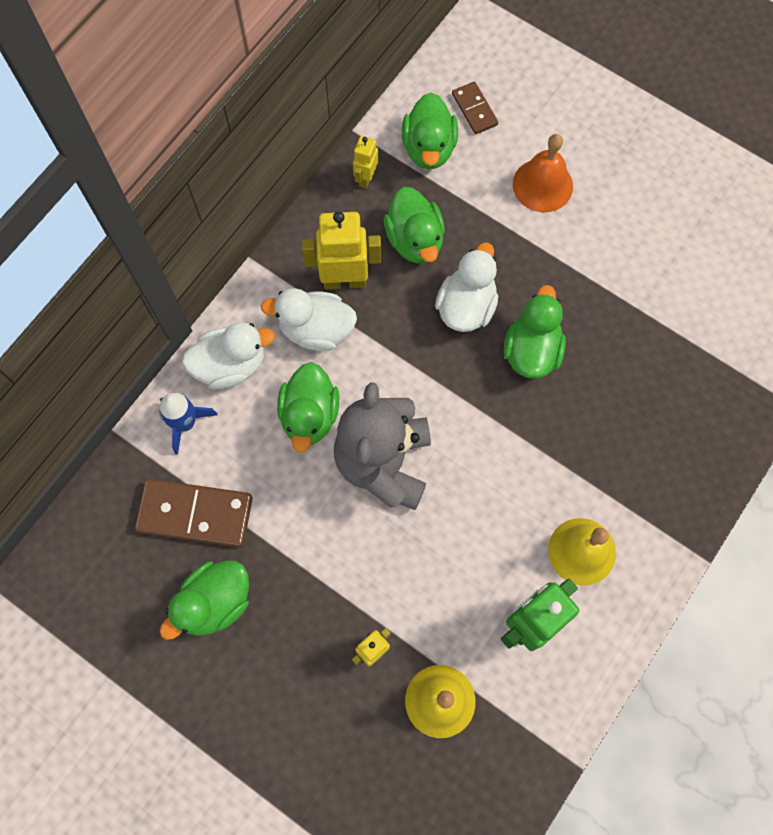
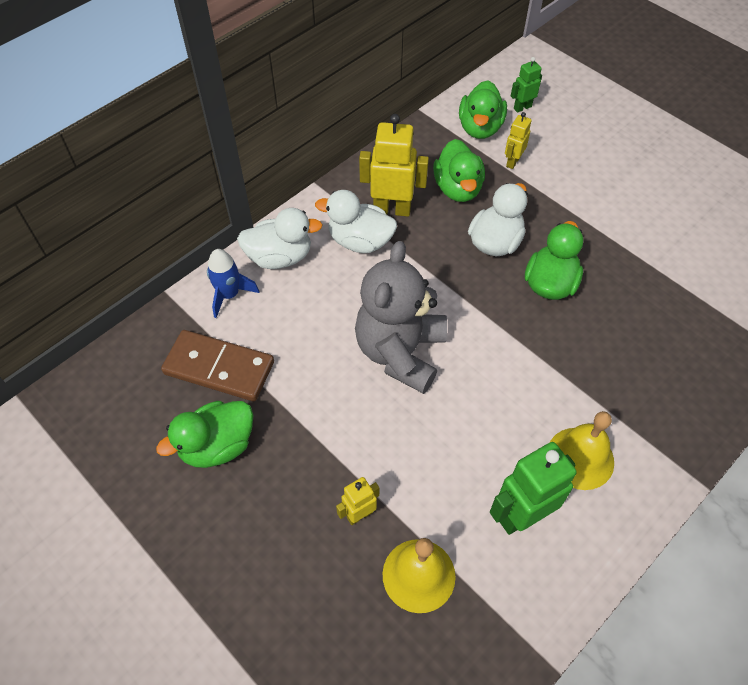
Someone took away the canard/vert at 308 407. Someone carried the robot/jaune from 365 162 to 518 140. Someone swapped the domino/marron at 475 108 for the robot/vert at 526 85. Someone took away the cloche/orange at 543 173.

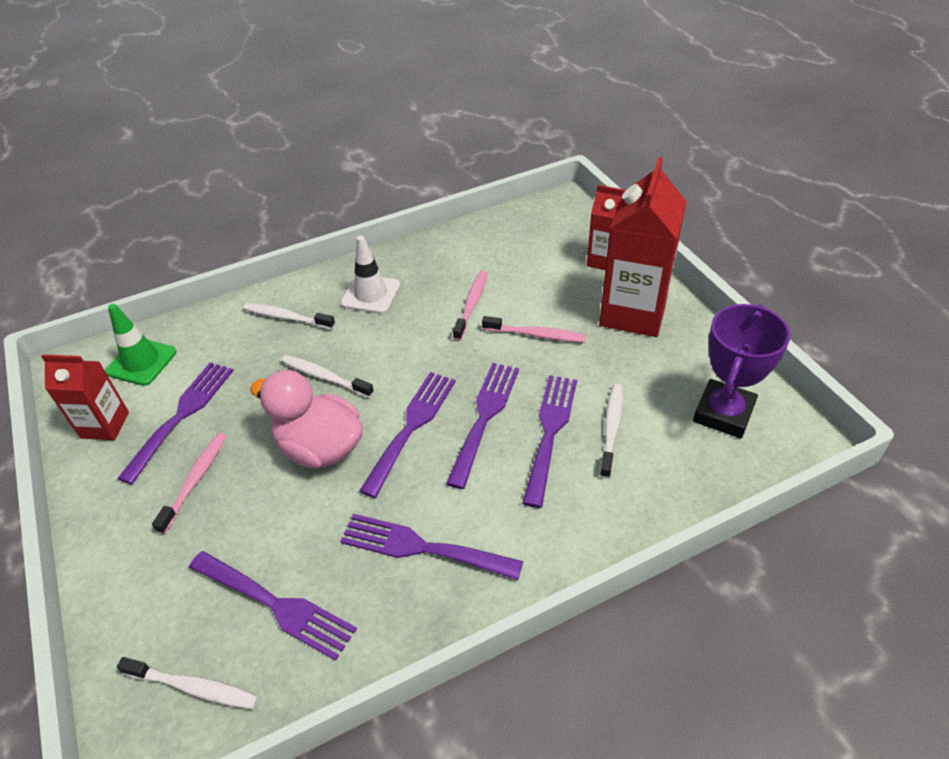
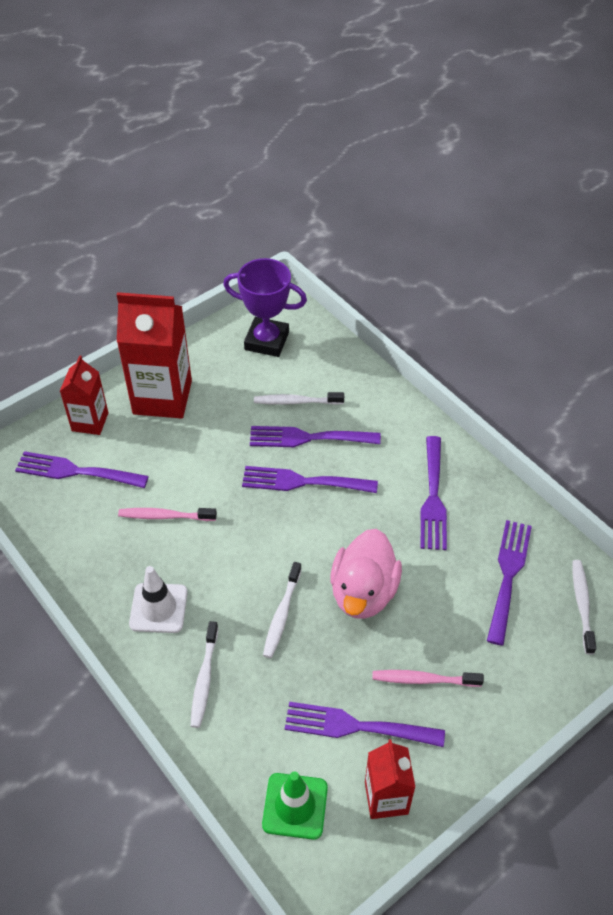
Someone carried the fourchette/violet from 407 435 to 82 469. Someone took away the brosse à dents/rose at 534 329.

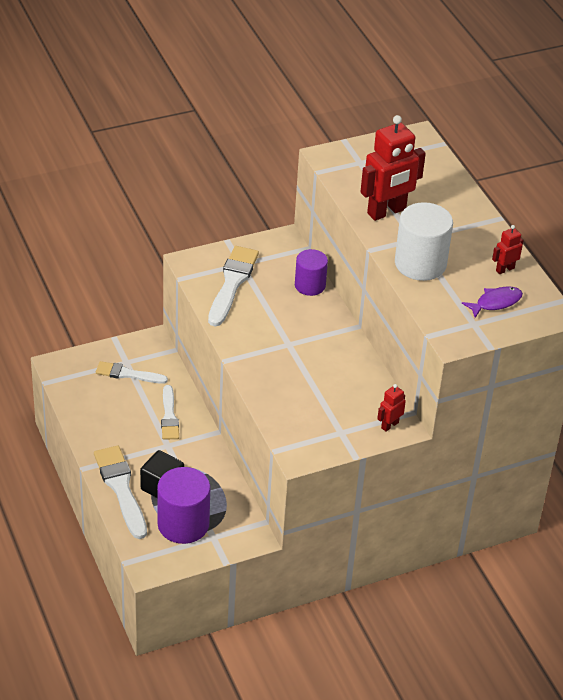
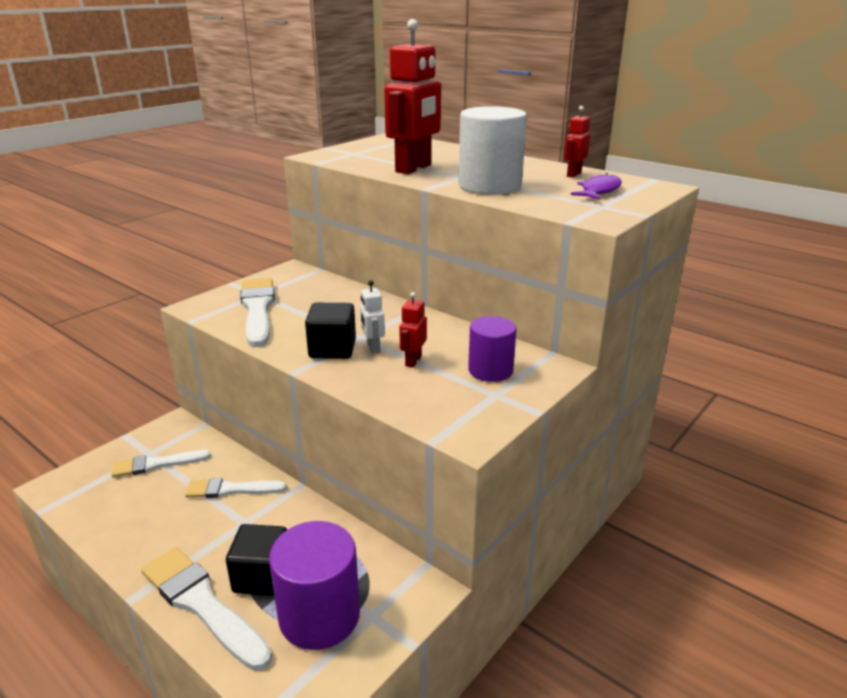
Someone rotated the pinceau/blanc at 170 412 by 120 degrees clockwise. Someone carried the cylindre/violet from 311 272 to 492 349. Someone carried the robot/rouge from 391 408 to 413 330. Someone put down the cube/noir at 330 331. Someone put down the robot/blanc at 372 317.

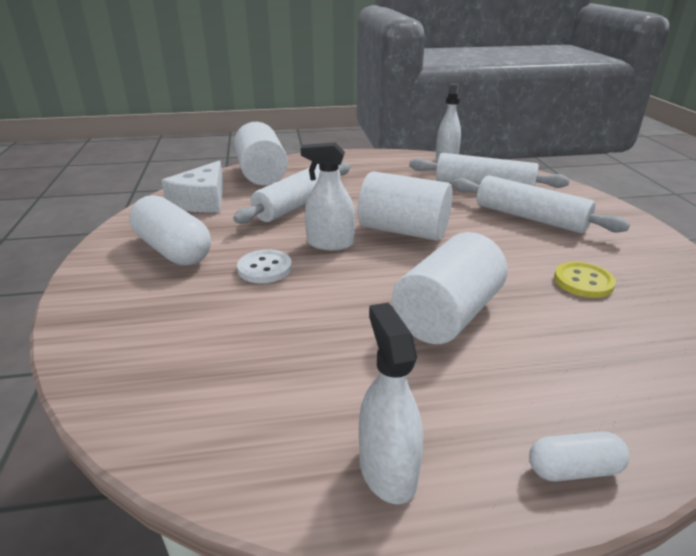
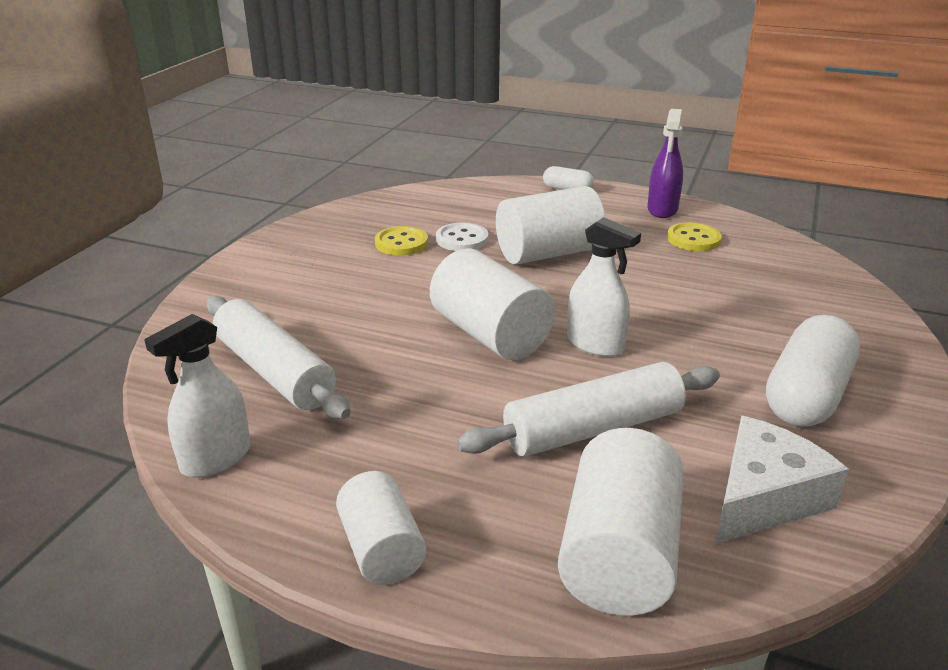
Someone rotated the gélule/blanc at 170 230 by 45 degrees clockwise. Someone carried the bouton/blanc from 264 266 to 462 237. Someone repainted the vaporisateur/blanc at 391 403, which became the vaporisateur/violet at 665 163. Someone took away the rouleau à pâtisserie/blanc at 541 204. Someone put down the cylindre/blanc at 381 528. Someone put down the bouton/jaune at 694 236.

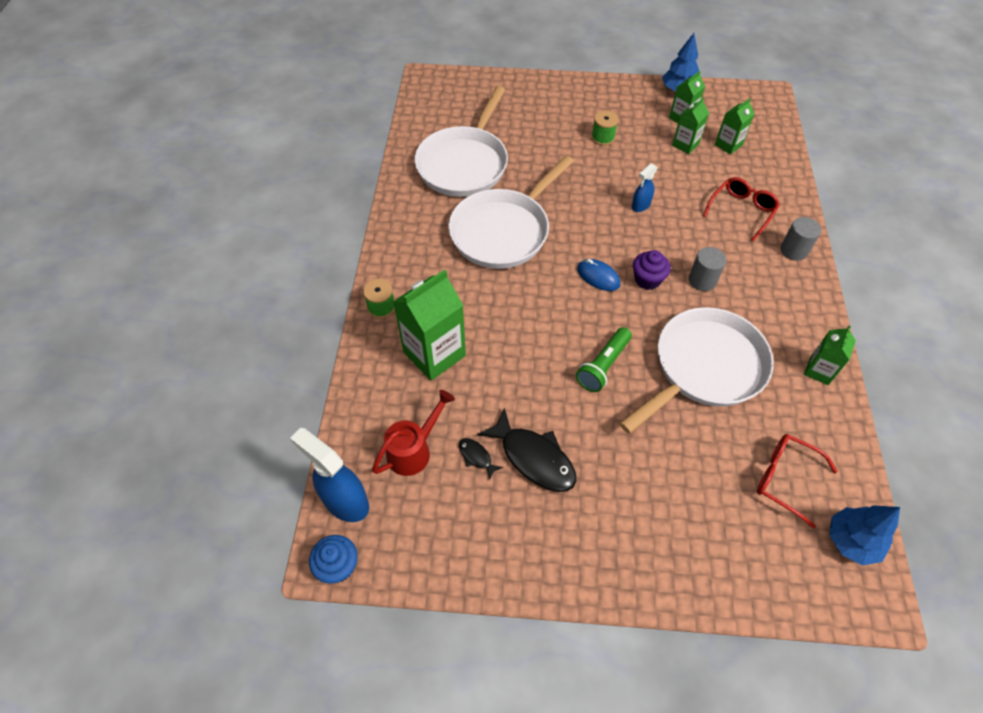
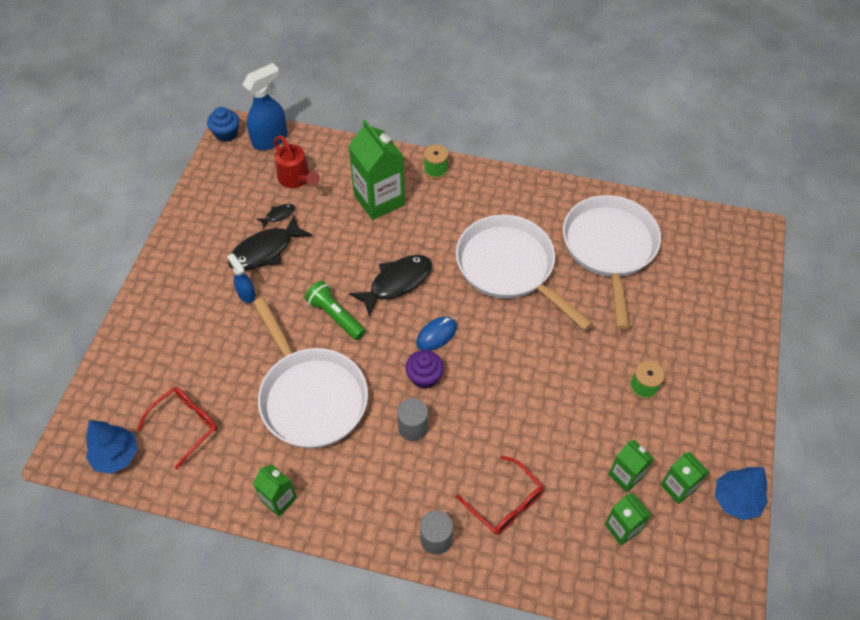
Someone rotated the poêle/blanc at 461 141 by 60 degrees clockwise. Someone carried the vaporisateur/bleu from 645 187 to 241 278. Someone put down the poisson/noir at 390 286.

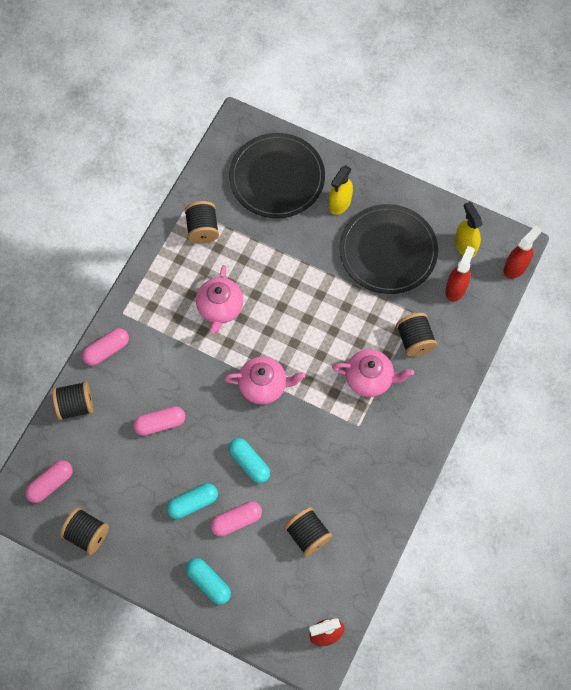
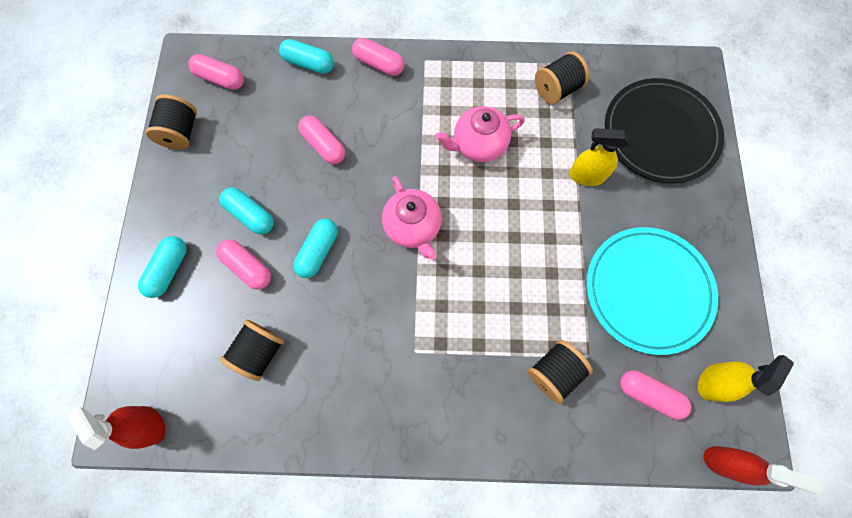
Someone swapped the bobine/noir at 73 400 for the gélule/turquoise at 306 56. Someone carried the vaporisateur/jaune from 341 190 to 599 157. Someone took away the théière/rose at 373 373. Someone repainted the assiette/noir at 388 249, which became the assiette/turquoise at 652 291. Someone swapped the vaporisateur/rouge at 460 274 for the gélule/rose at 656 395.

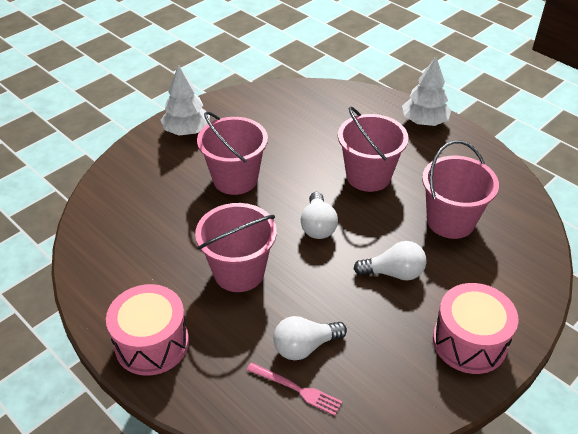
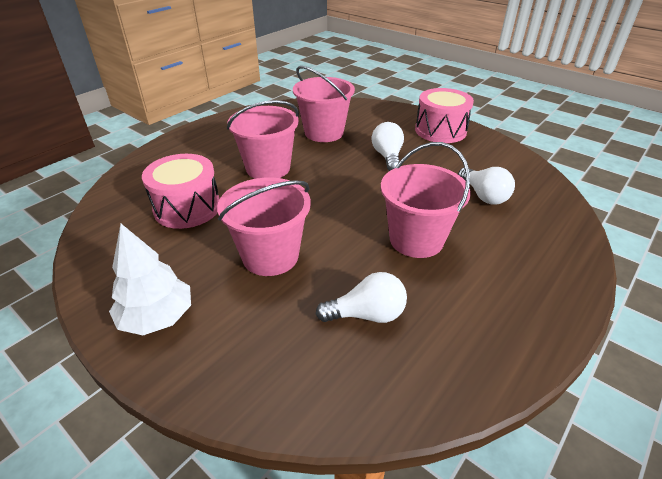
Someone carried the tambour/rose from 147 330 to 180 191. Someone took away the fourchette/rose at 294 389. Someone carried the ampoule/blanc from 319 215 to 361 297. Someone took away the arbre/blanc at 426 91.

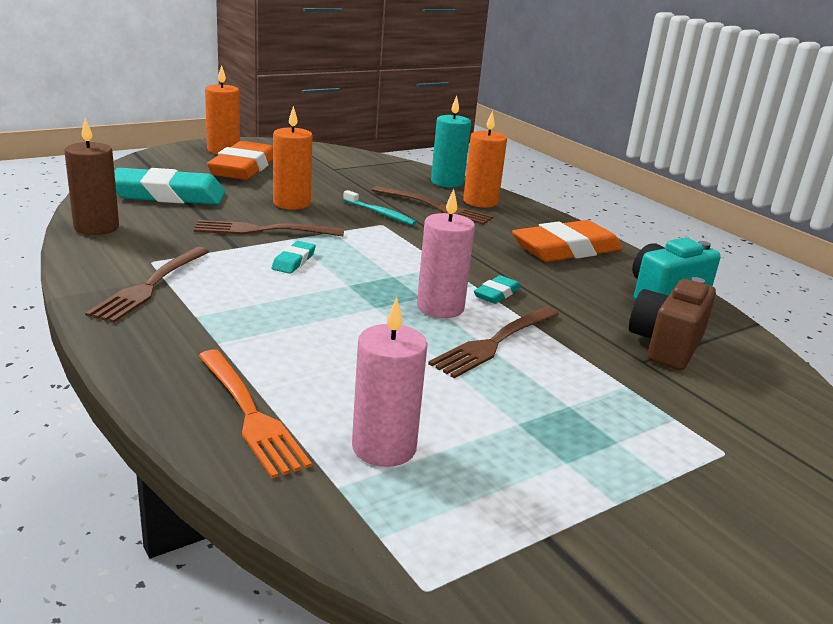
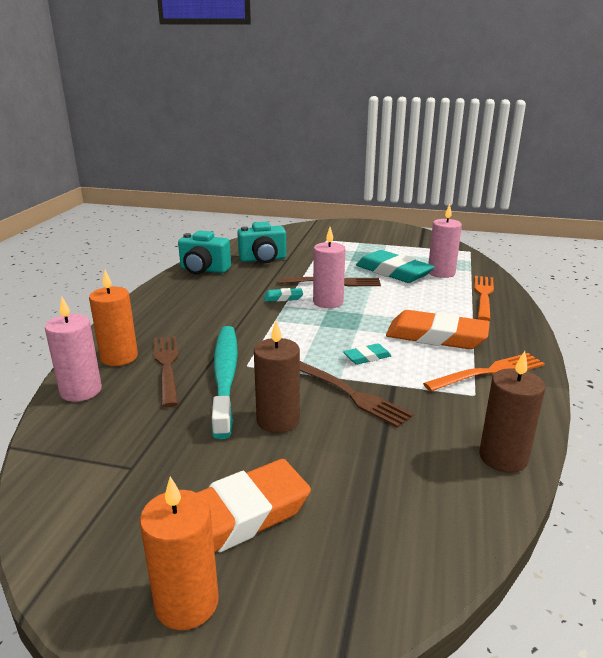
Someone repainted the fourchette/marron at 147 285, which became the fourchette/orange at 484 372. Someone carried the gomme/turquoise from 170 186 to 395 266. Someone repainted the bougie/orange at 293 158, which became the bougie/marron at 277 377. Someone scaled the brosse à dents/turquoise at 380 207 by 2.09. Someone repainted the bougie/turquoise at 451 142, which became the bougie/rose at 73 349. Someone carried the gomme/orange from 567 241 to 438 329. Someone repainted the appareil photo/marron at 672 323, which became the appareil photo/turquoise at 261 242.

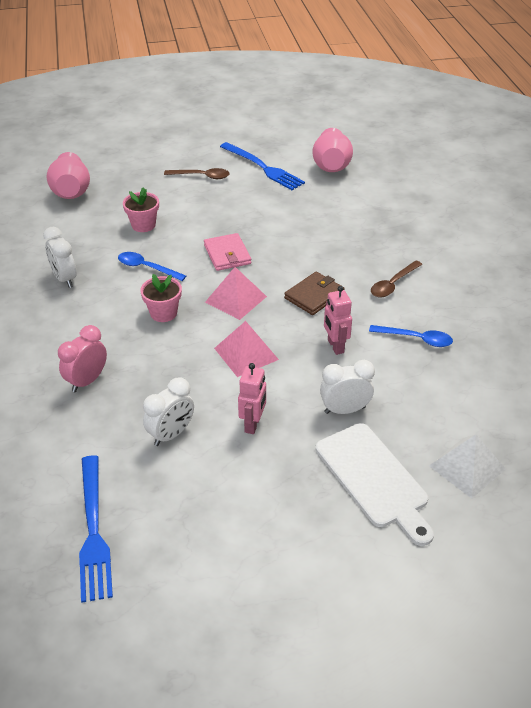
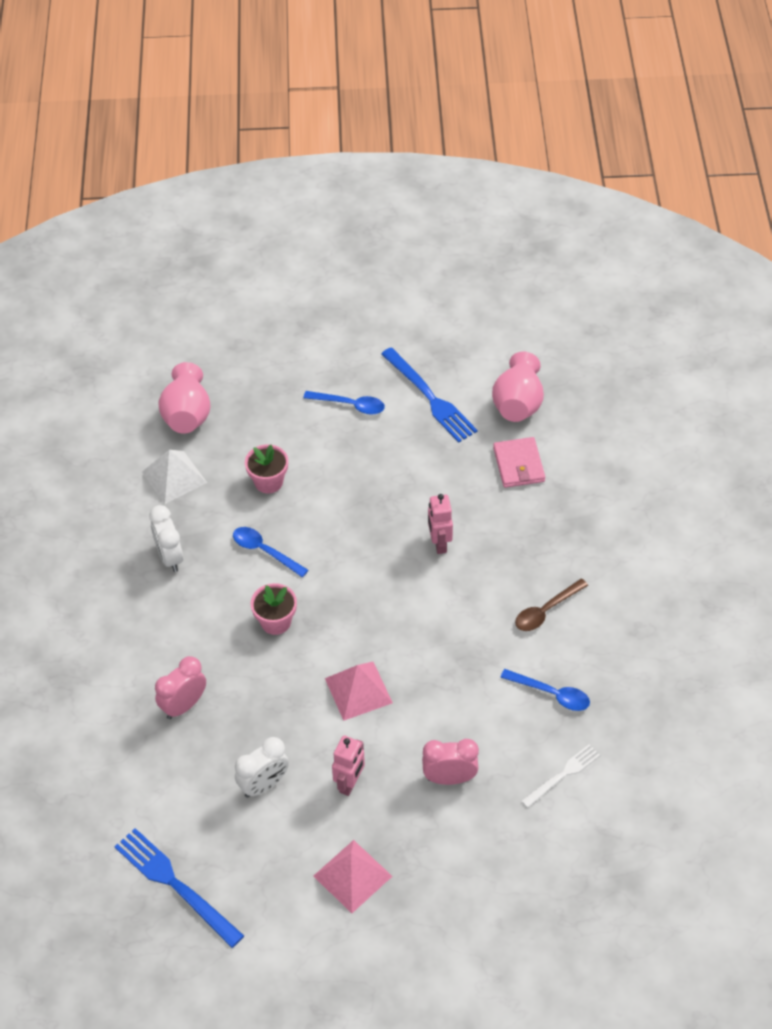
Someone rotated the fourchette/bleu at 96 529 by 135 degrees clockwise. Someone repainted the cuillère/marron at 196 173, which became the cuillère/bleu at 344 403. Someone carried the portefeuille/rose from 227 252 to 519 462. Someone carried the pyramide/rose from 236 293 to 352 876. Someone took away the portefeuille/marron at 314 293. Someone took away the planche à découper/blanc at 375 484. Someone repainted the réveil/blanc at 347 387, which became the réveil/rose at 450 762. Someone carried the robot/rose from 338 320 to 440 524. Someone carried the pyramide/blanc from 467 466 to 174 476. Someone put down the fourchette/blanc at 560 776.

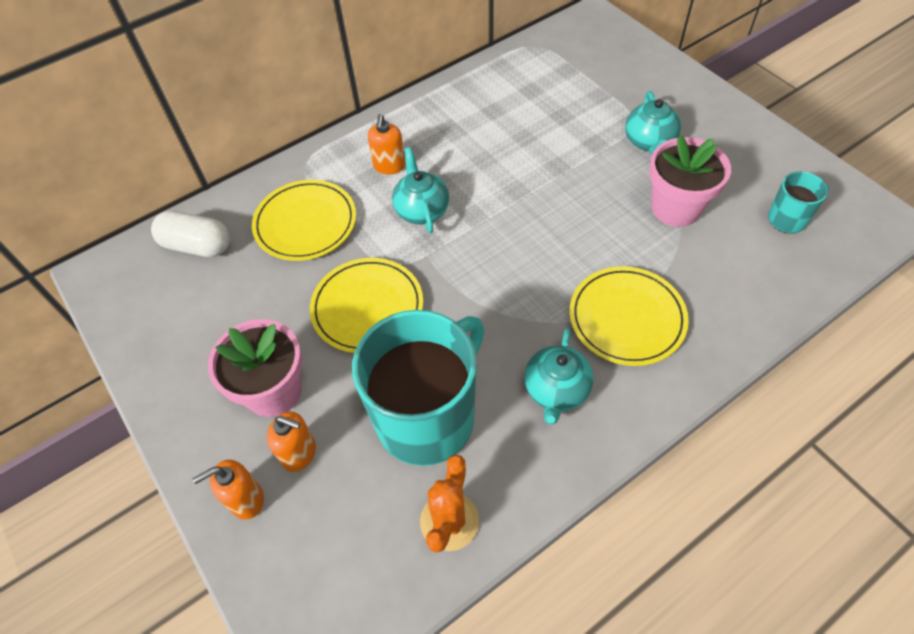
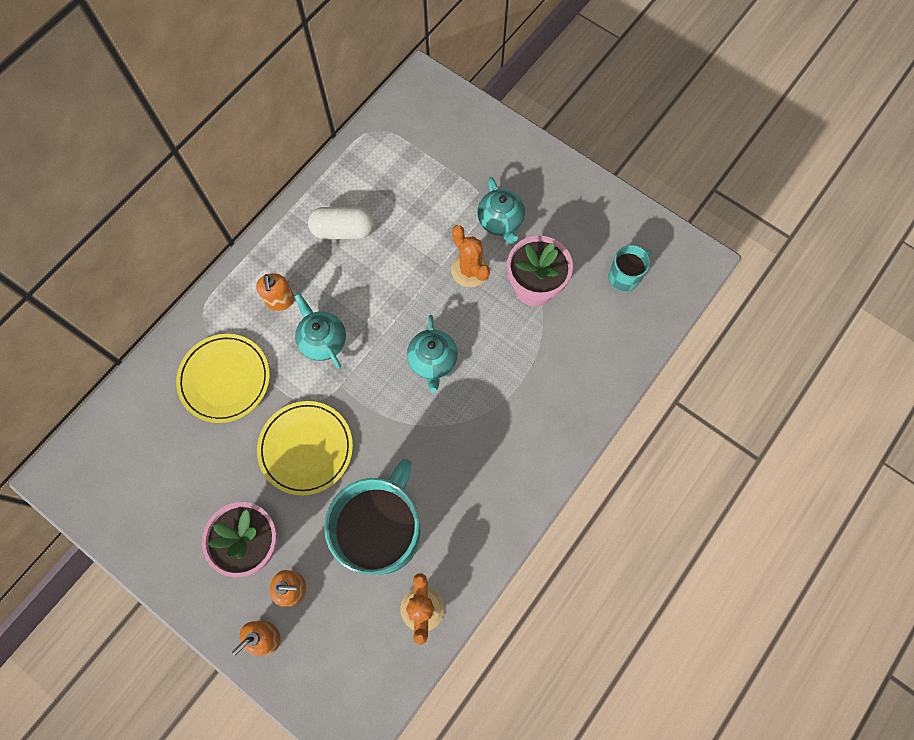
Someone carried the gélule/blanc from 190 234 to 341 222. Someone carried the théière/turquoise from 558 376 to 432 354. Someone took away the assiette/jaune at 629 316. Someone put down the cactus/orange at 470 256.

